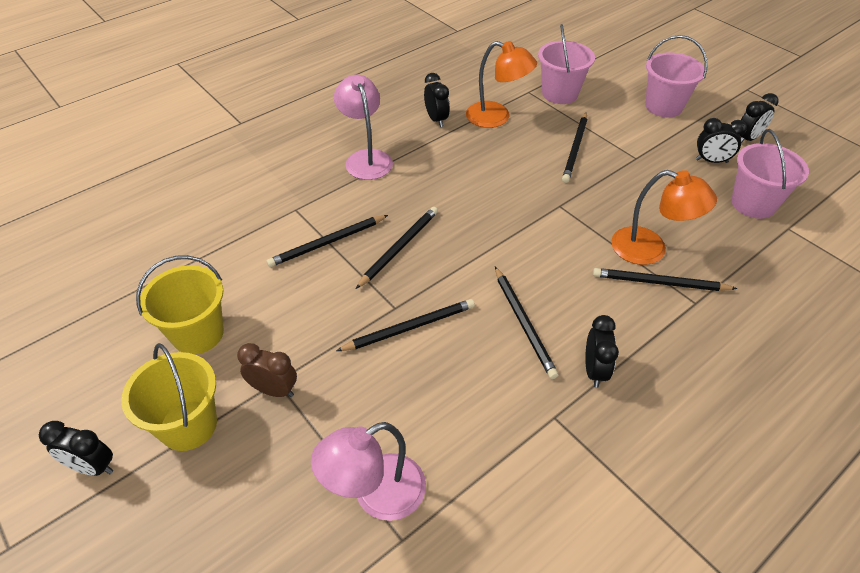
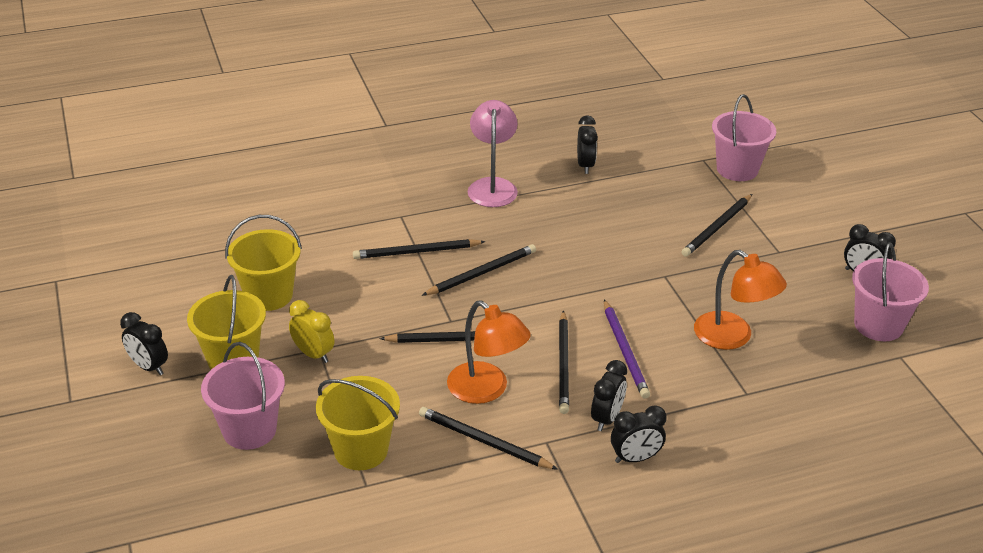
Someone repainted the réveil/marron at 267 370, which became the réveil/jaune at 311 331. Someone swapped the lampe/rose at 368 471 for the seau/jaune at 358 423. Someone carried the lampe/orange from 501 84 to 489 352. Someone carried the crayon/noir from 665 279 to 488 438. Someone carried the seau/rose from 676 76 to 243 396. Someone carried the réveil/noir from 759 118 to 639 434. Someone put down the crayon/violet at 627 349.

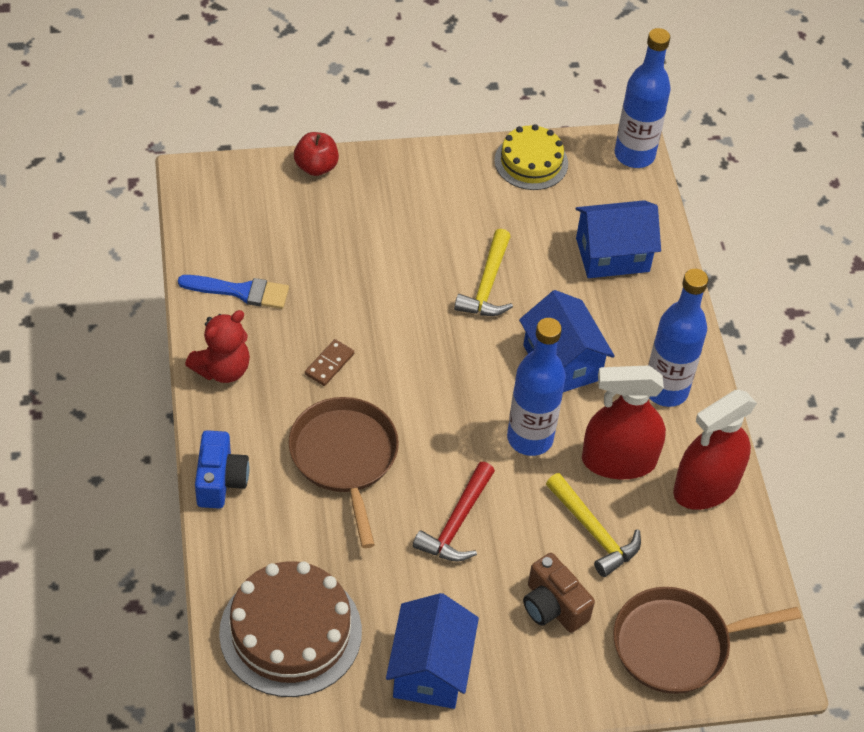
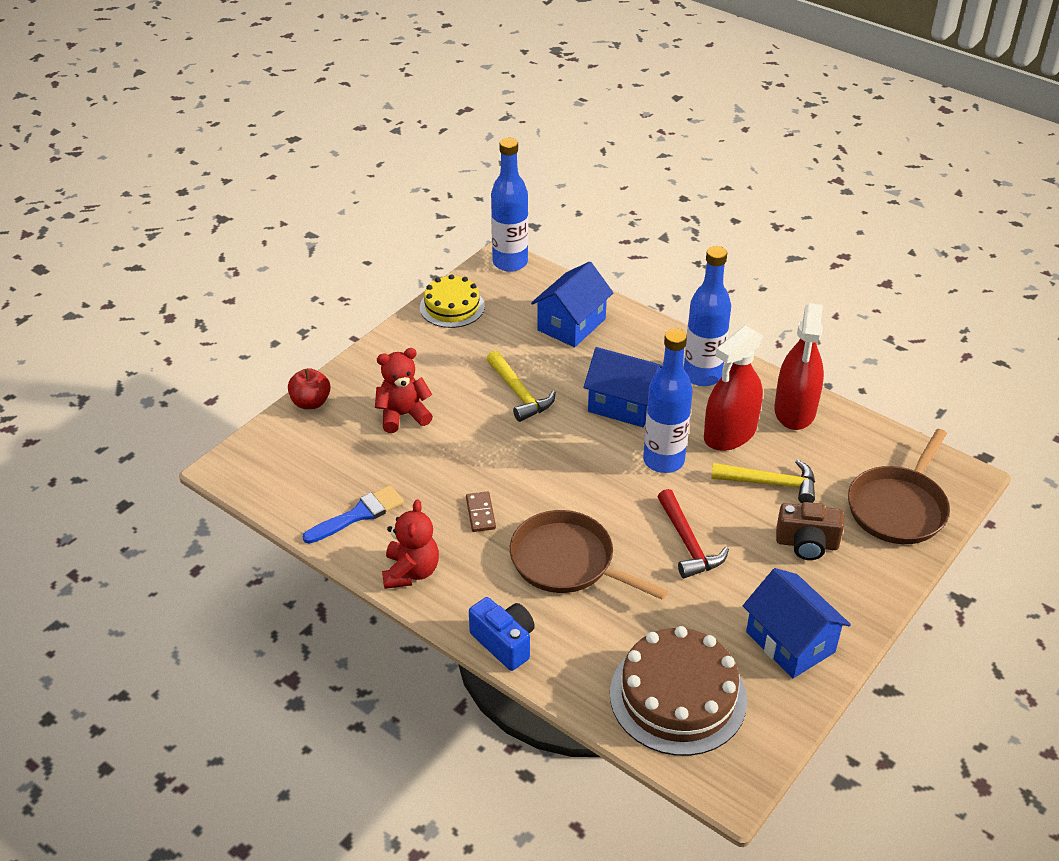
Someone put down the ours en peluche/rouge at 404 390.

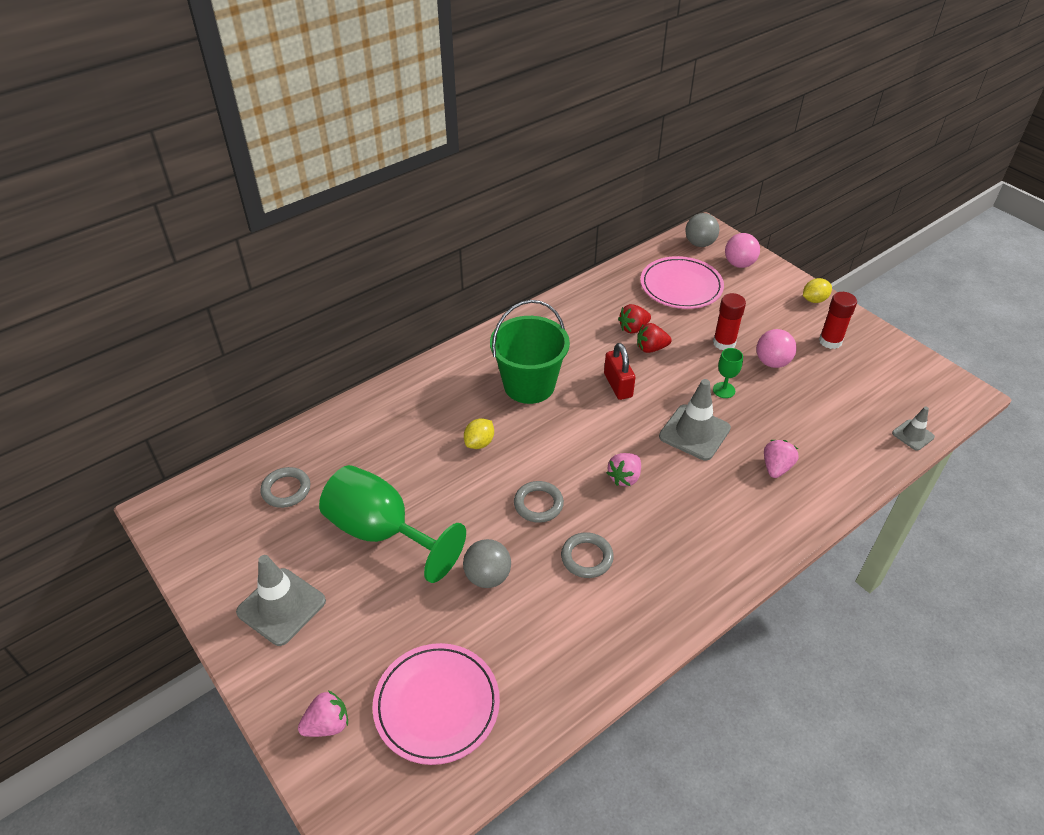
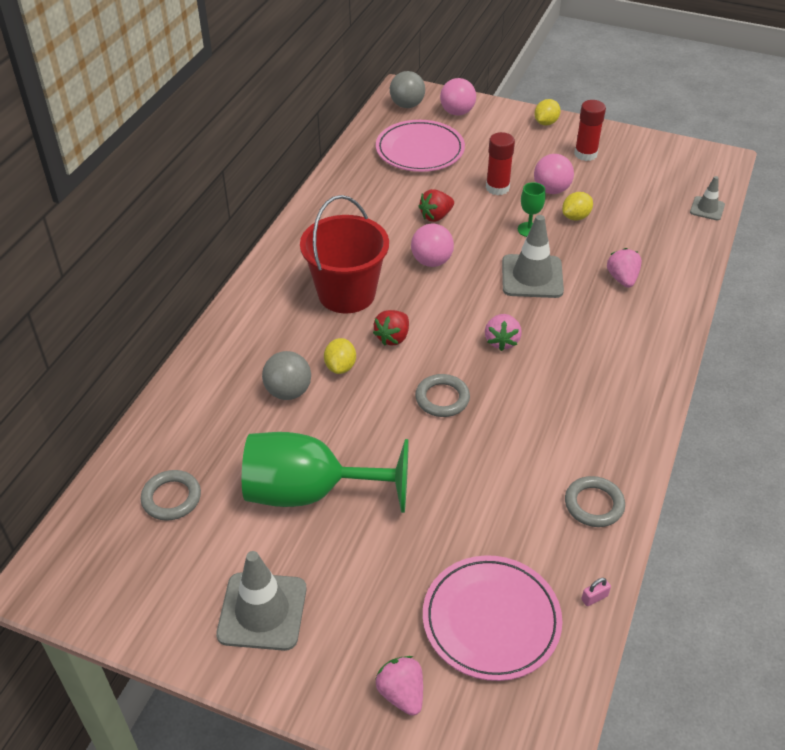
Someone rotated the fraise/rose at 323 713 by 60 degrees counterclockwise. Someone carried the balle/gris from 487 563 to 286 375. Someone repainted the seau/vert at 530 352, which became the seau/rouge at 344 254. Someone carried the anneau/gris from 587 555 to 595 501. Someone swapped the cadenas/rouge at 620 371 for the balle/rose at 432 245. Someone carried the fraise/rouge from 634 319 to 391 328. Someone put down the citron/jaune at 577 206. Someone put down the cadenas/rose at 596 592.

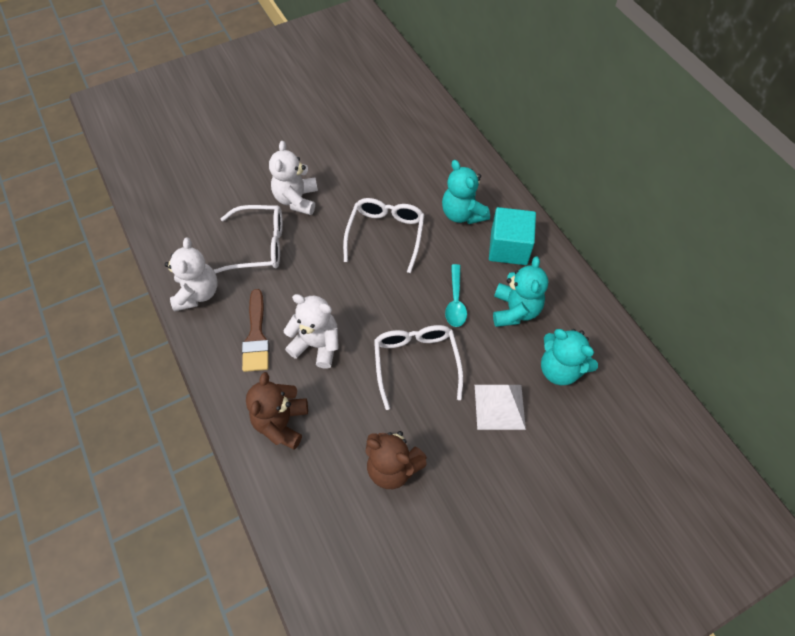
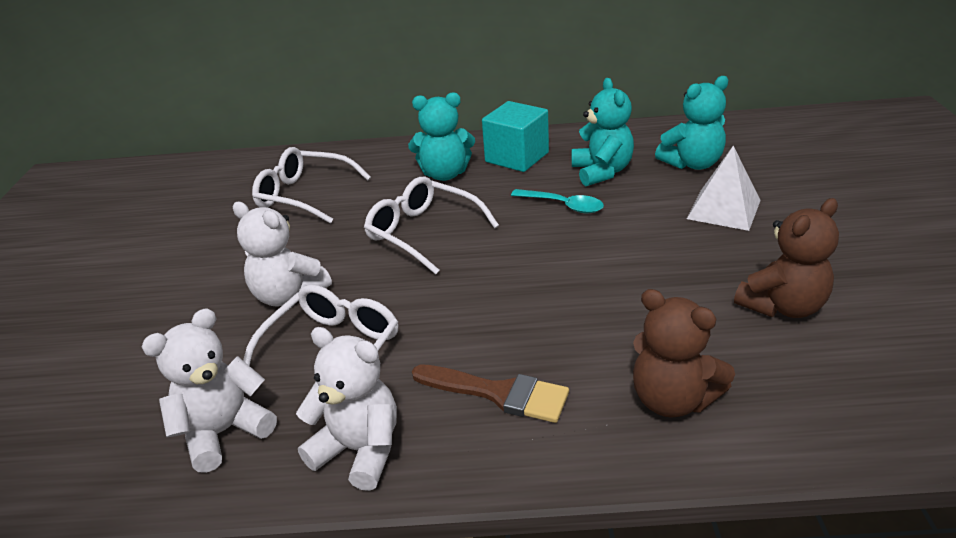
Someone carried the ours en peluche/blanc from 311 331 to 209 390. Someone carried the lunettes/blanc from 418 367 to 311 185. Someone rotated the ours en peluche/turquoise at 520 291 by 45 degrees clockwise.

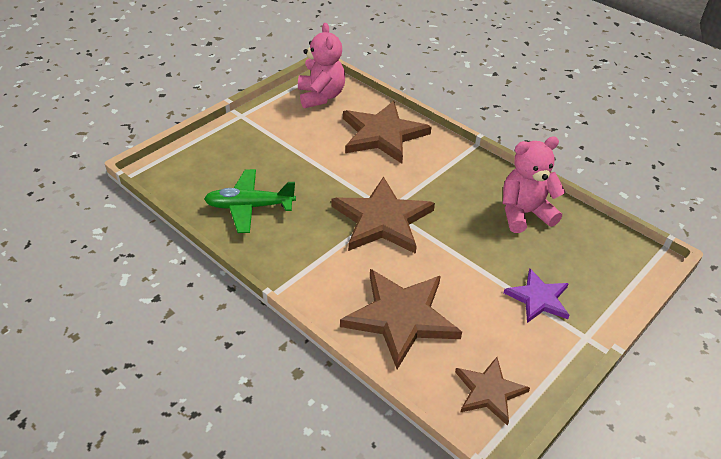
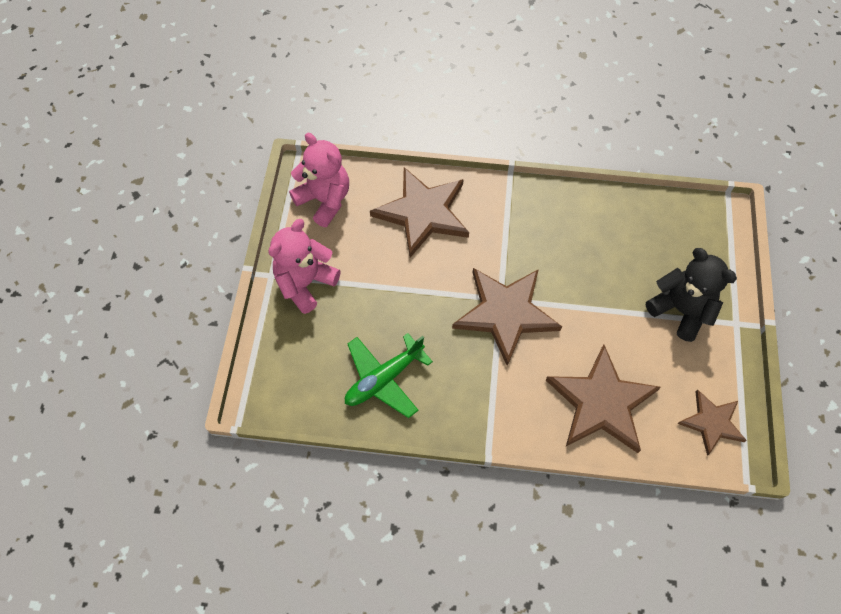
Someone carried the ours en peluche/rose from 534 185 to 304 266. Someone swapped the étoile/violet at 537 295 for the ours en peluche/noir at 691 295.

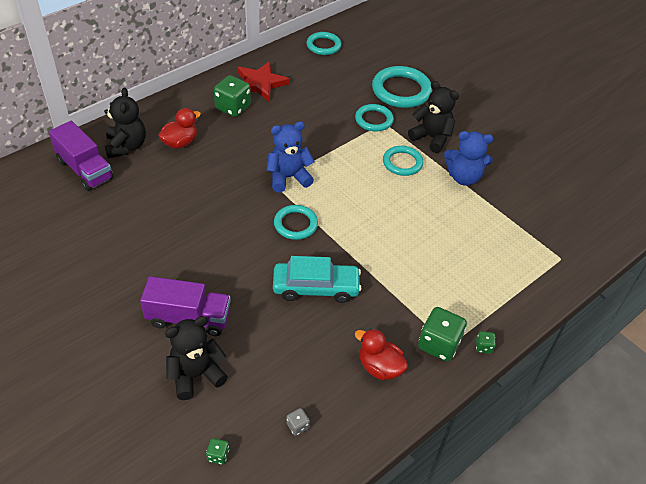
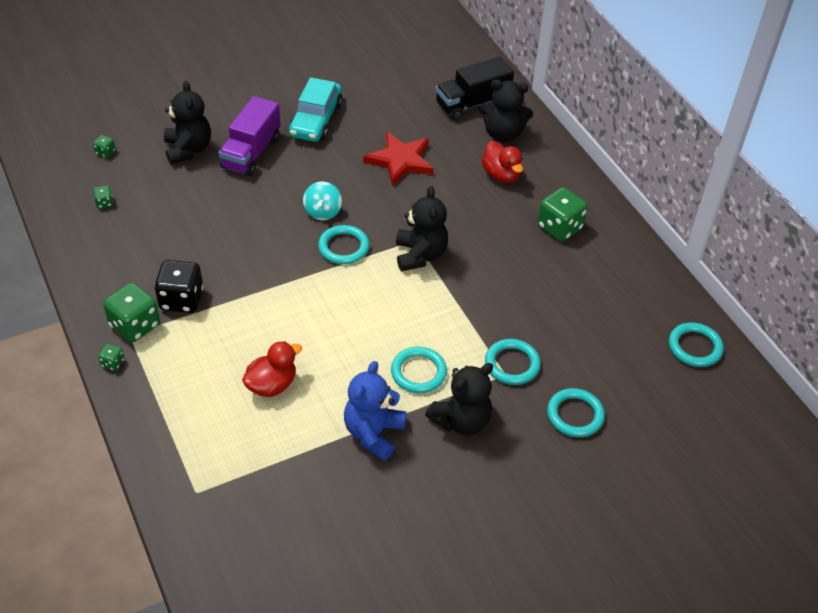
Someone repainted the camion/violet at 81 156, which became the camion/noir at 475 88. Someone carried the étoile/rouge from 263 81 to 398 159. Someone repainted the ours en peluche/bleu at 291 156, which became the ours en peluche/noir at 422 228. Someone carried the voiture/turquoise from 317 279 to 316 109. Someone repainted the dé/gris at 298 422, which became the dé/vert at 103 196. Someone carried the canard/rouge from 381 354 to 272 369. Someone scaled the anneau/turquoise at 402 87 by 0.61. Someone put down the dé/noir at 178 286. Someone put down the toupie/turquoise at 322 200.

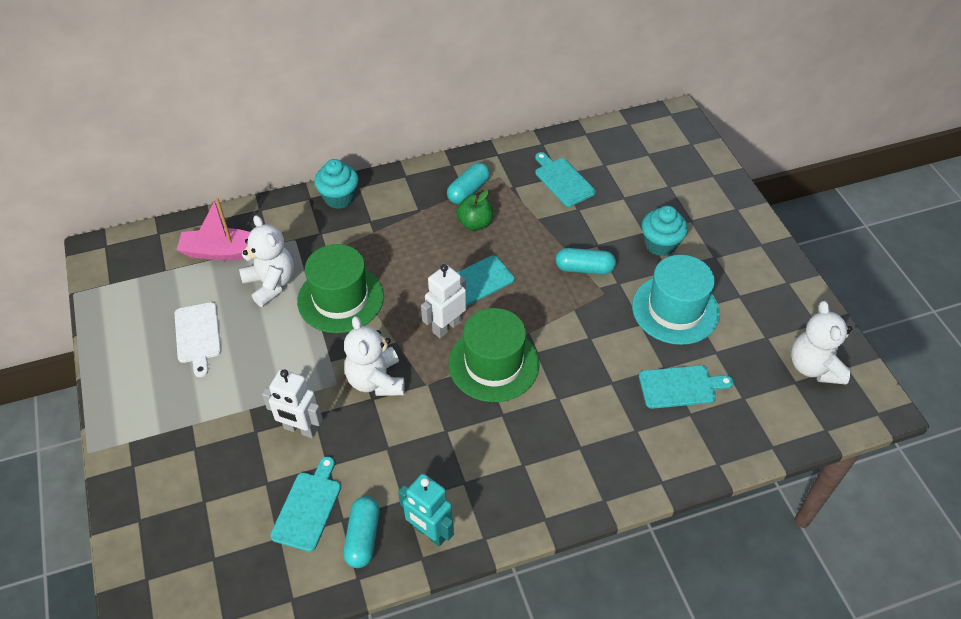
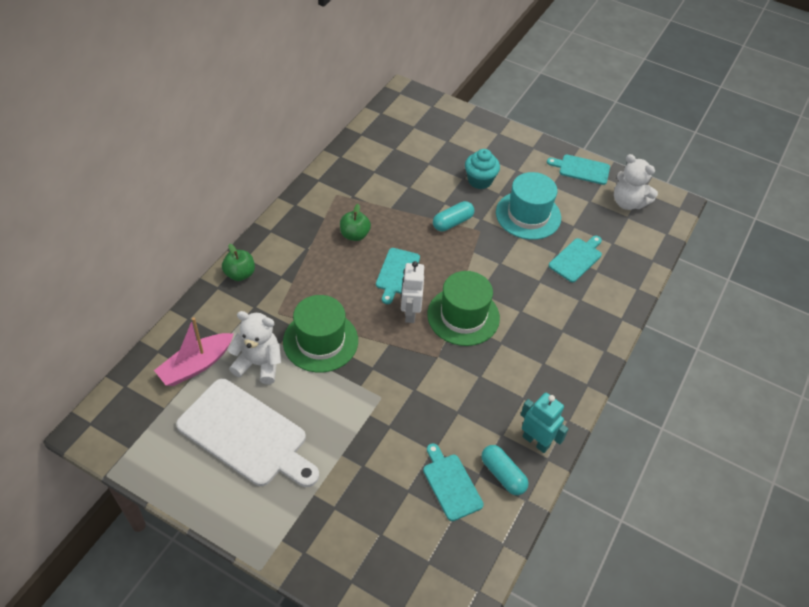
Someone scaled the planche à découper/blanc at 197 339 by 1.89. Someone took away the robot/blanc at 292 403. Someone swapped the muffin/turquoise at 336 184 for the pomme/vert at 238 262. Someone took away the ours en peluche/blanc at 374 356. Someone rotated the robot/turquoise at 426 510 by 135 degrees counterclockwise. Someone took away the gélule/turquoise at 468 183. Someone carried the planche à découper/turquoise from 565 179 to 578 170.

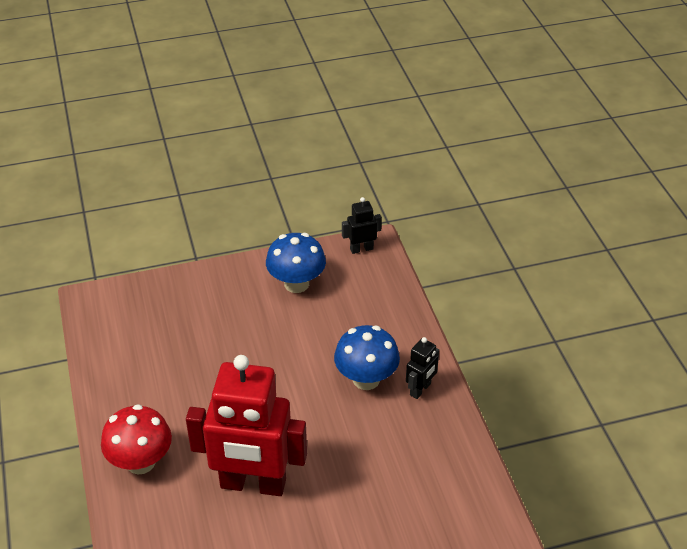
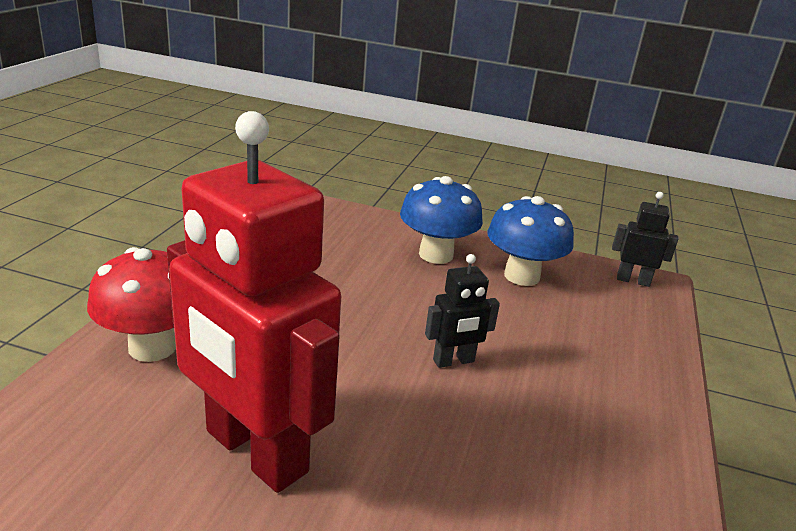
Someone carried the champignon/bleu from 367 357 to 441 220. Someone carried the robot/noir from 422 368 to 462 311.

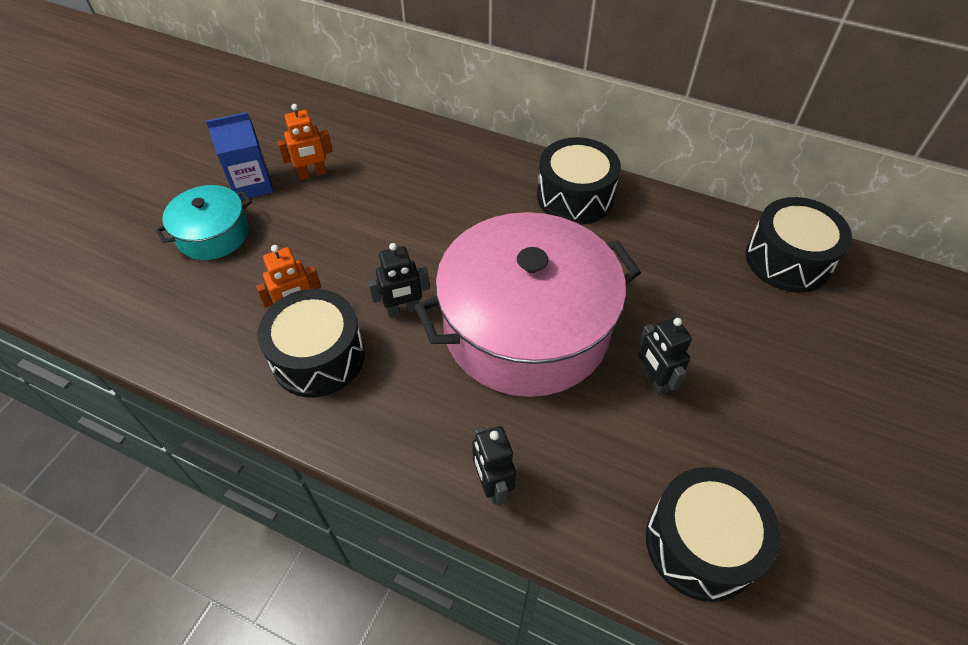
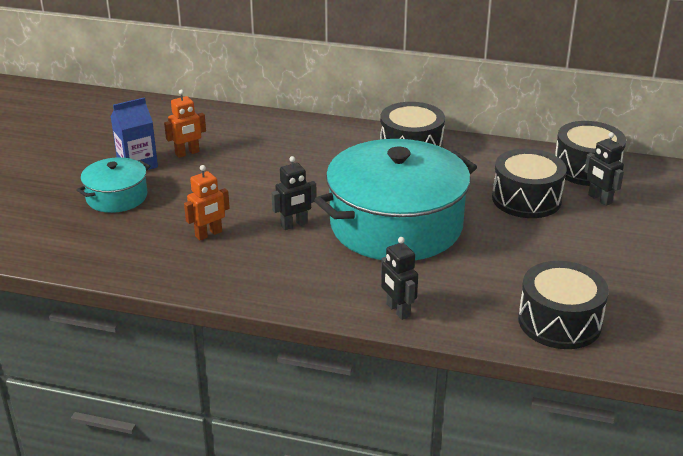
Someone carried the tambour/noir from 311 343 to 529 183. Someone repainted the marmite/rose at 528 304, which became the marmite/turquoise at 395 199. Someone carried the robot/noir from 665 356 to 604 169.

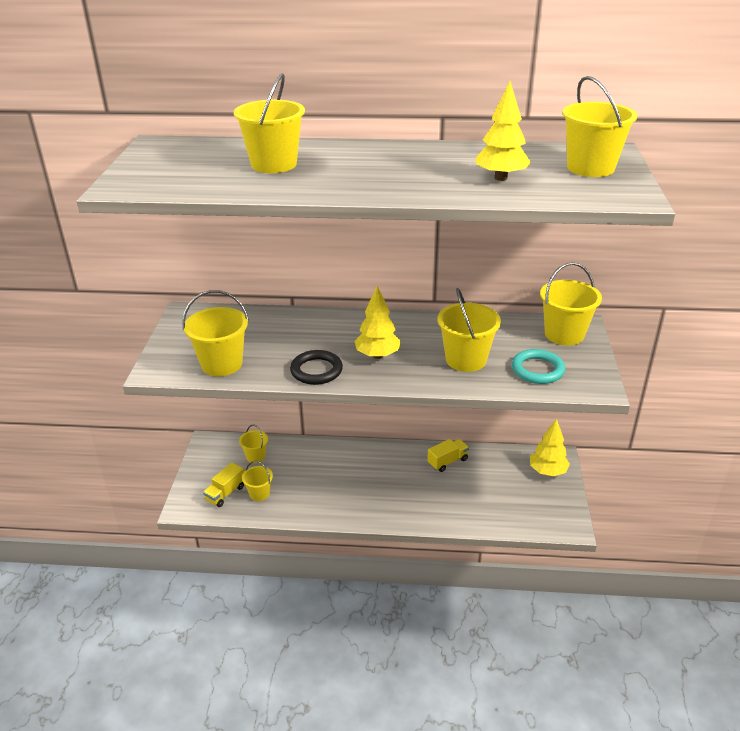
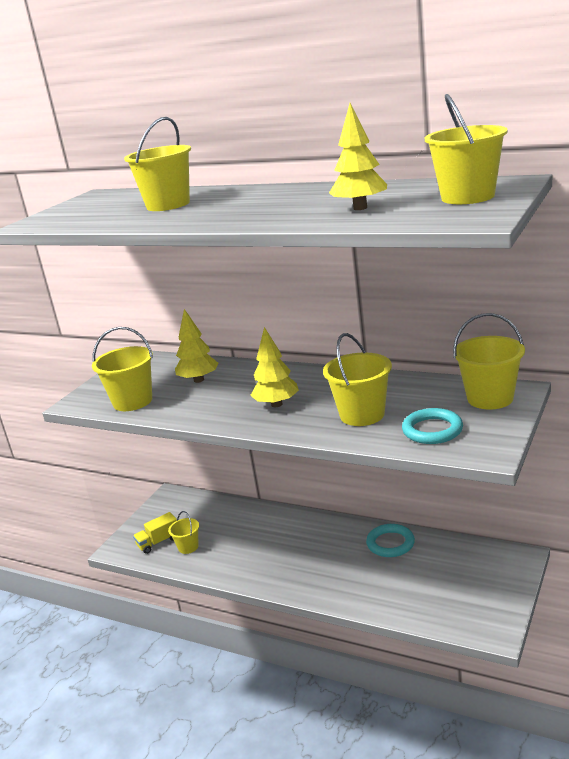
Someone took away the seau/jaune at 253 443. Someone took away the anneau/noir at 316 367. Someone swapped the camion/jaune at 448 455 for the anneau/turquoise at 390 540. Someone carried the arbre/jaune from 550 447 to 197 346.

